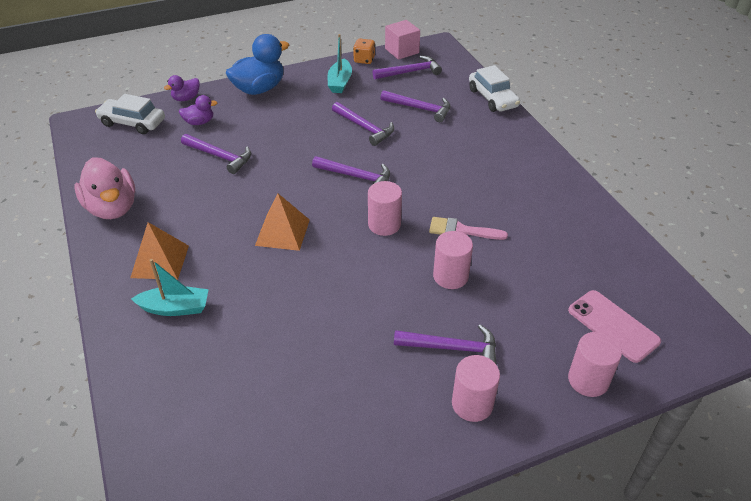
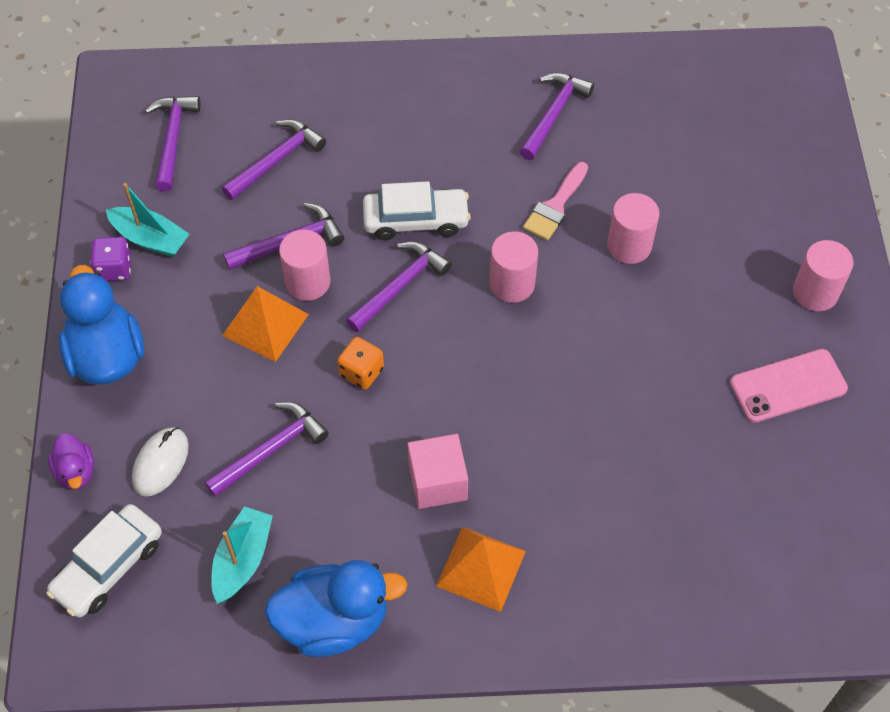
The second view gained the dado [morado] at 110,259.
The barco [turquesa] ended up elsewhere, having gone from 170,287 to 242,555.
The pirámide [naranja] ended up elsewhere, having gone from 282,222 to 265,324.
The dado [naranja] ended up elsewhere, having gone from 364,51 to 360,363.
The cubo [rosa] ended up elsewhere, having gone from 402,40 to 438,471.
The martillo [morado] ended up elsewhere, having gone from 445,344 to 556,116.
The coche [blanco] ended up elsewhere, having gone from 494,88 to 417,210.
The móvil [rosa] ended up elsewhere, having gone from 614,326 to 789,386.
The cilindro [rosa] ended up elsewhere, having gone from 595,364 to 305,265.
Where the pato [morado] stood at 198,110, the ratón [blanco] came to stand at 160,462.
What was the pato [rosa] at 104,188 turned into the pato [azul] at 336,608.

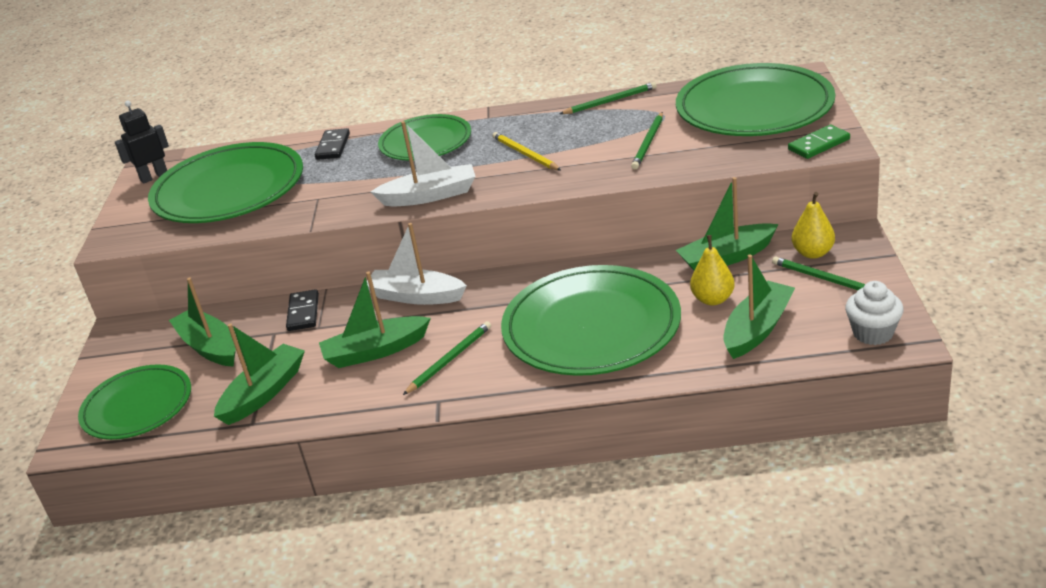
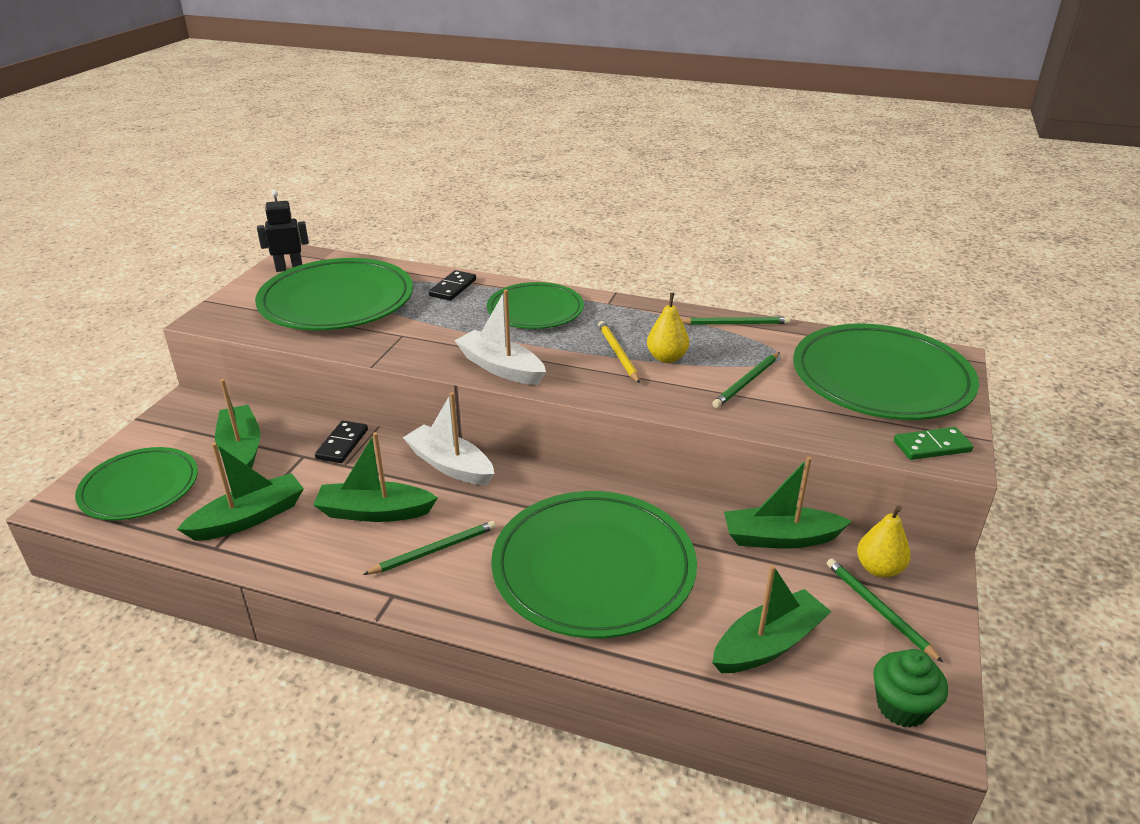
The pera [amarillo] ended up elsewhere, having gone from 712,270 to 668,328.
What was the magdalena [blanco] at 874,313 turned into the magdalena [verde] at 910,688.
The barco [blanco] at 423,163 ended up facing another way, 150 degrees counterclockwise from before.

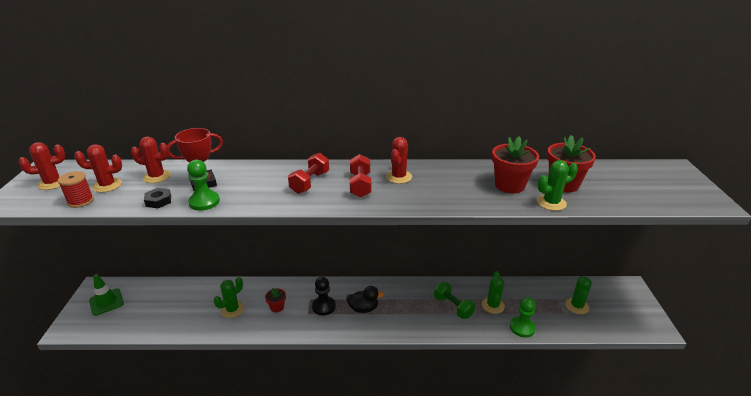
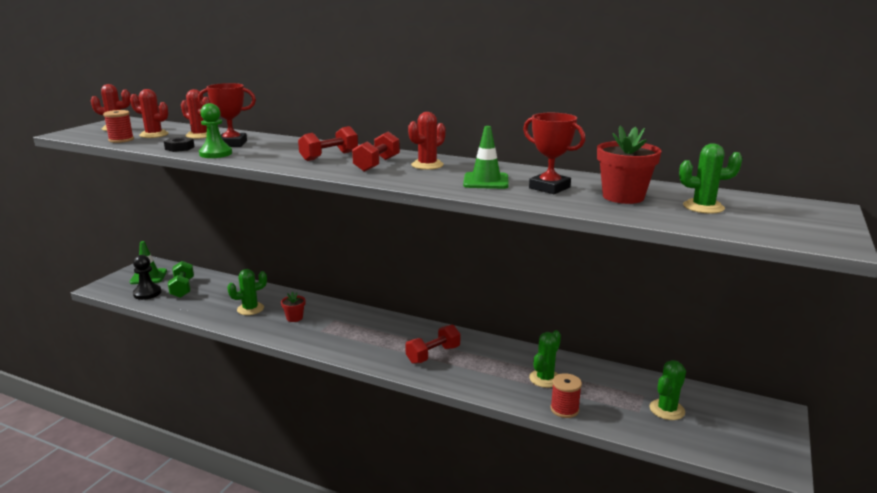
The second view lost the pato [negro] at 365,299.
The second view gained the mancuerna [rojo] at 432,344.
The second view gained the cono de tráfico [verde] at 486,157.
The peón [negro] ended up elsewhere, having gone from 324,296 to 147,277.
The mancuerna [verde] ended up elsewhere, having gone from 454,300 to 181,279.
The cactus [verde] ended up elsewhere, having gone from 557,185 to 710,178.
Where the maceta [rojo] stood at 515,164, the trofeo [rojo] came to stand at 554,153.
Where the peón [verde] stood at 523,317, the carrete [rojo] came to stand at 566,395.

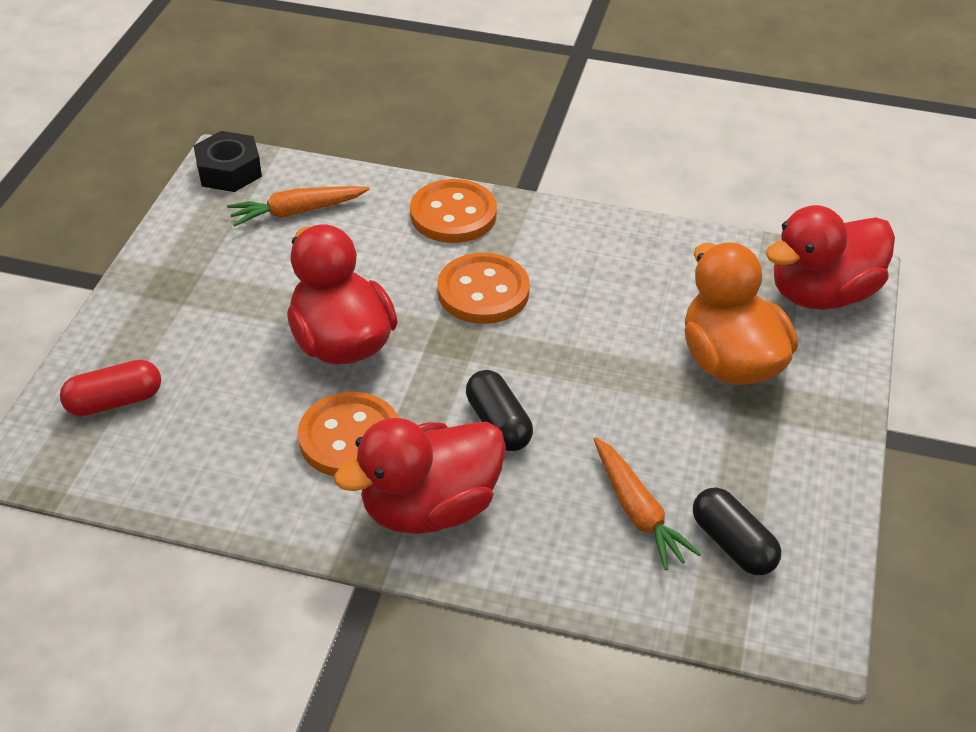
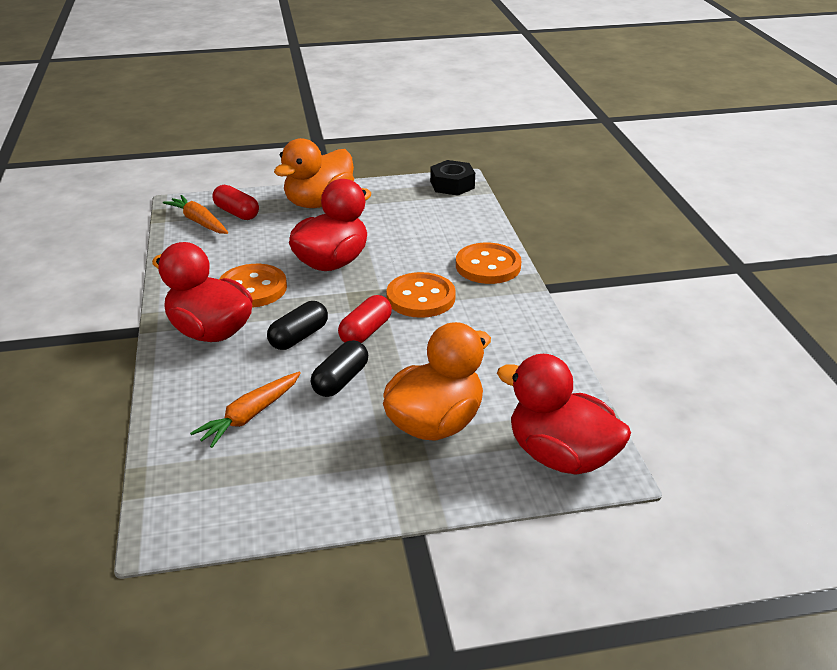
The second view gained the pato [naranja] at 314,173.
The second view gained the cápsula [rojo] at 365,319.
The zanahoria [naranja] ended up elsewhere, having gone from 298,206 to 195,214.
The cápsula [negro] ended up elsewhere, having gone from 737,531 to 339,368.

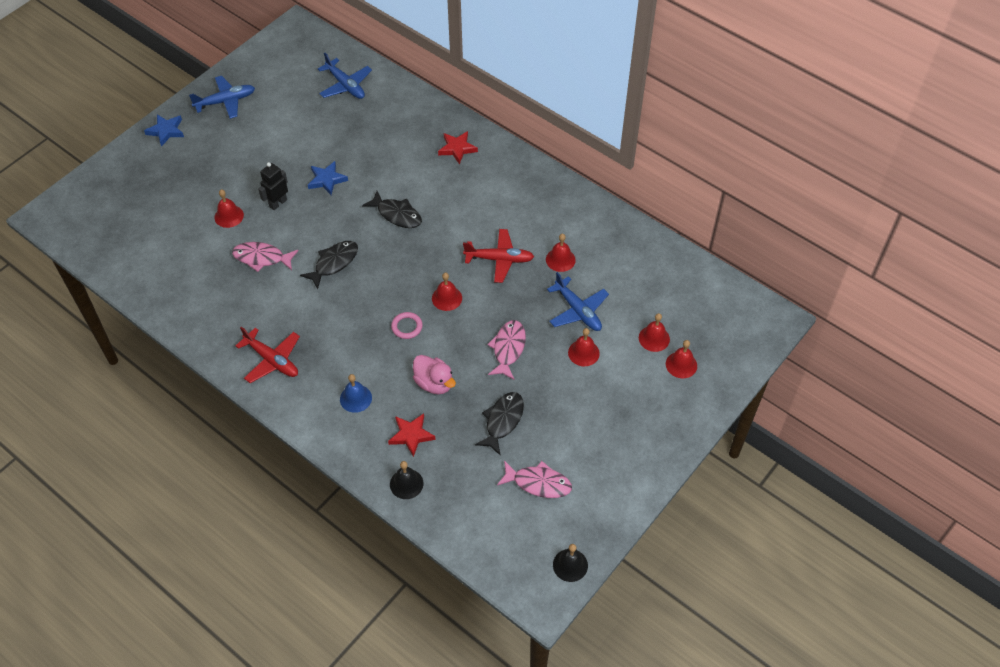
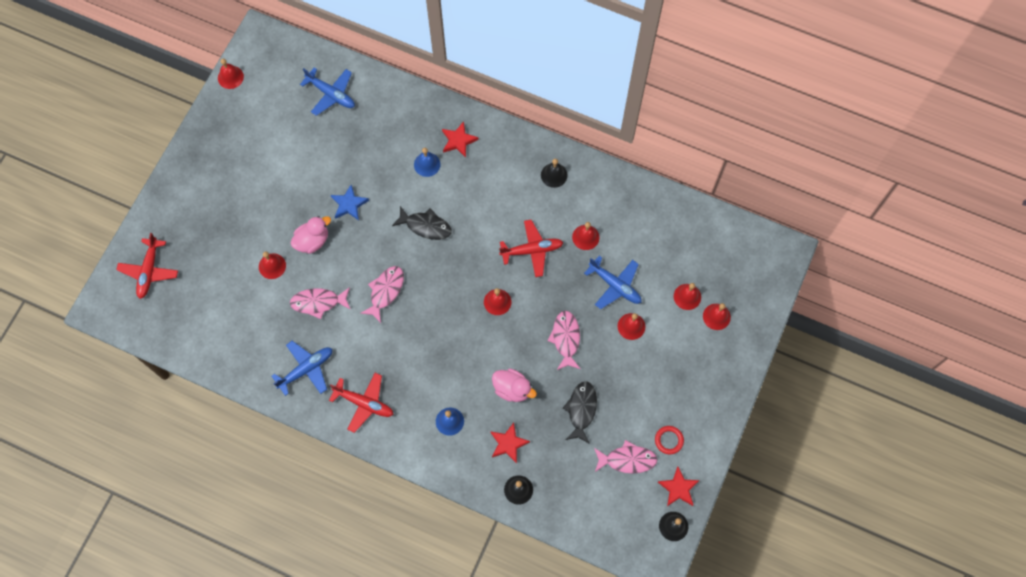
The second view lost the estrella [azul] at 164,130.
The second view lost the anillo [rosa] at 407,325.
The second view gained the avión [rojo] at 147,266.
The second view gained the campana [rojo] at 231,74.
The second view gained the campana [azul] at 427,162.
The second view gained the campana [negro] at 554,173.
The second view gained the anillo [rojo] at 669,440.
The second view gained the estrella [rojo] at 679,486.
The avión [azul] ended up elsewhere, having gone from 222,97 to 302,368.
Where the robot [negro] stood at 273,186, the pato [rosa] came to stand at 311,235.
What was the pez [negro] at 329,265 turned into the pez [rosa] at 382,294.

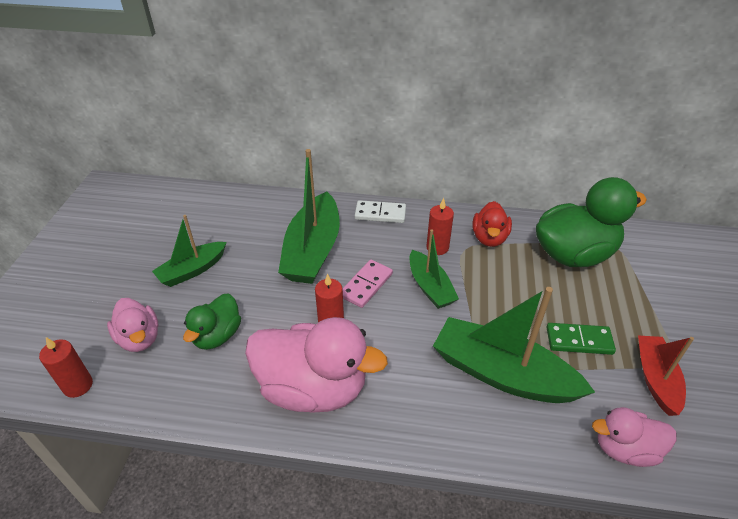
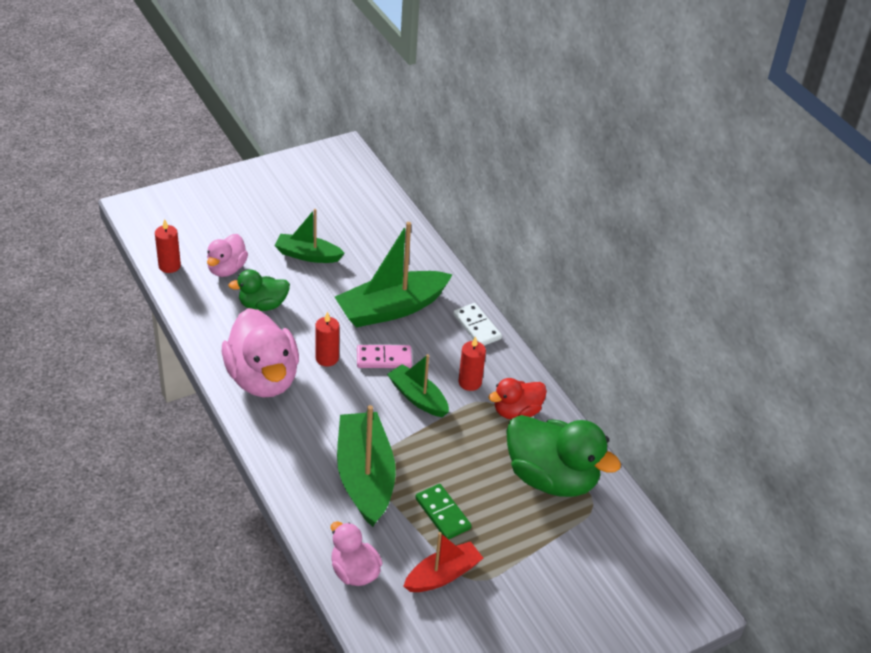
The barco [verde] at 434,269 ended up facing another way, 105 degrees clockwise from before.

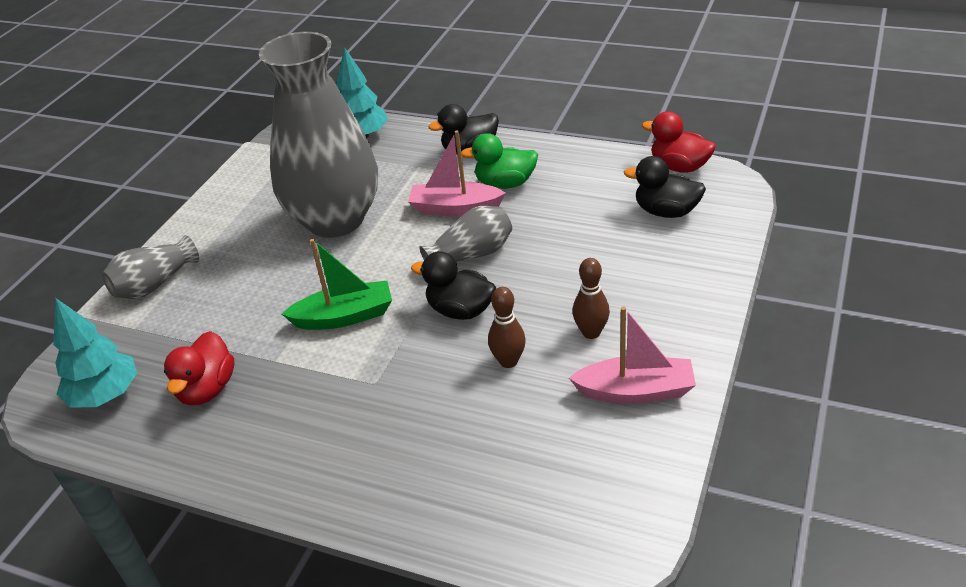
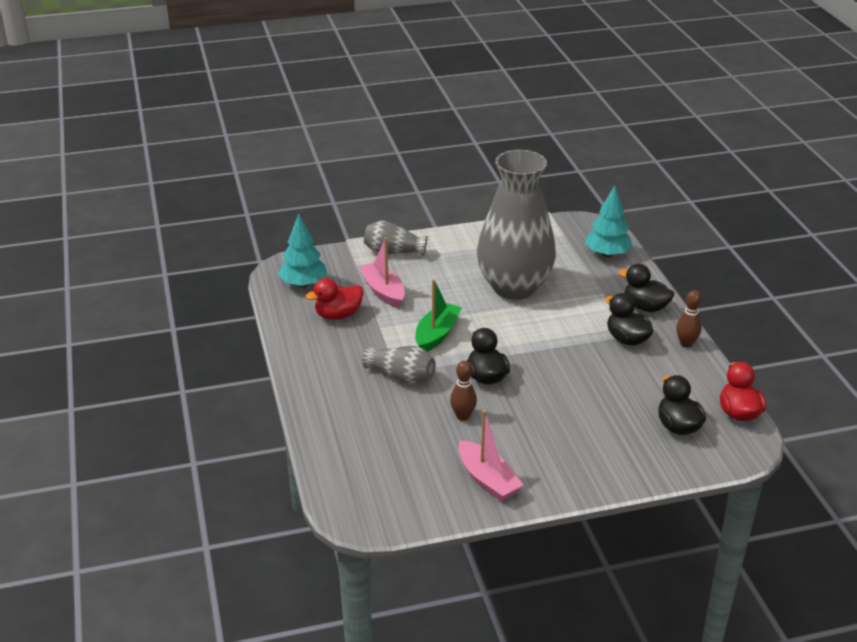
The barco [rosa] ended up elsewhere, having gone from 457,173 to 382,272.
The florero [gris] ended up elsewhere, having gone from 465,234 to 399,365.
The bolo [marrón] ended up elsewhere, having gone from 591,298 to 689,319.
What was the pato [verde] at 499,161 turned into the pato [negro] at 629,319.
The barco [verde] at 337,284 ended up facing another way, 105 degrees counterclockwise from before.

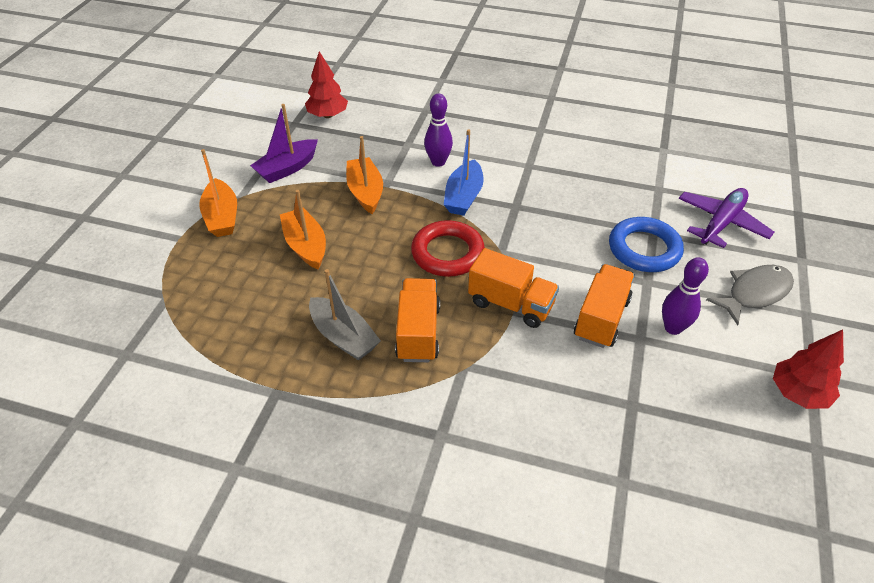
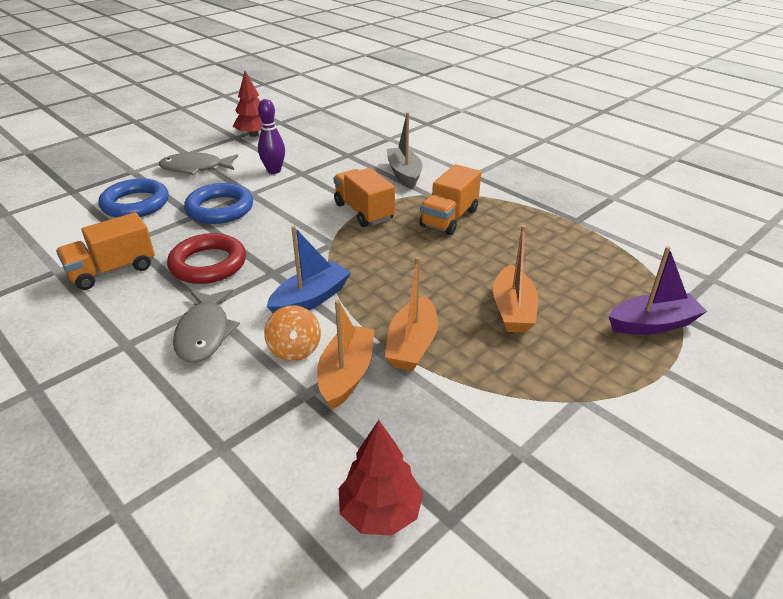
The second view gained the pez [gris] at 206,326.
The barco [naranja] ended up elsewhere, having gone from 218,193 to 346,355.
The barco [morado] ended up elsewhere, having gone from 284,143 to 658,290.
The barco [gris] ended up elsewhere, having gone from 345,315 to 404,150.
The anillo [rojo] ended up elsewhere, having gone from 448,248 to 206,258.
The camión [naranja] ended up elsewhere, having gone from 604,306 to 105,251.
Where the bolo [morado] stood at 438,130, the peonza [naranja] came to stand at 292,333.
Where the avión [morado] stood at 726,218, the anillo [azul] came to stand at 134,198.

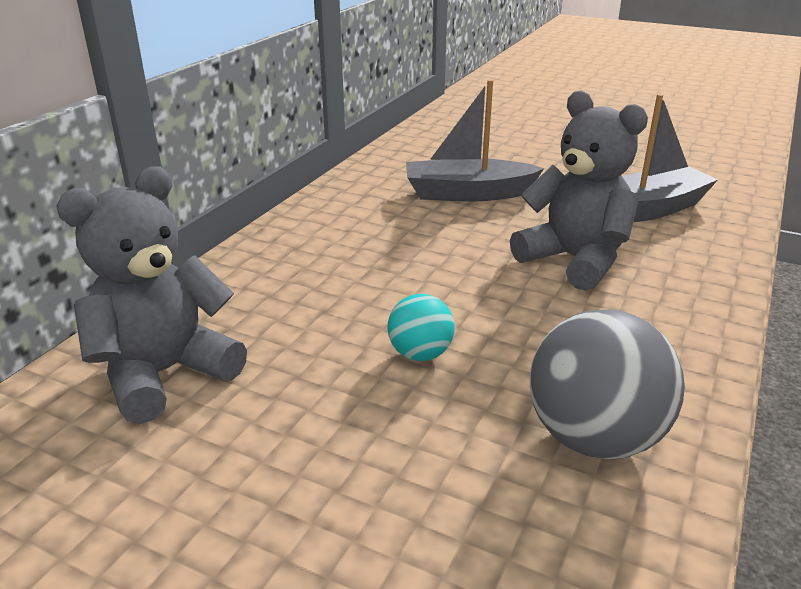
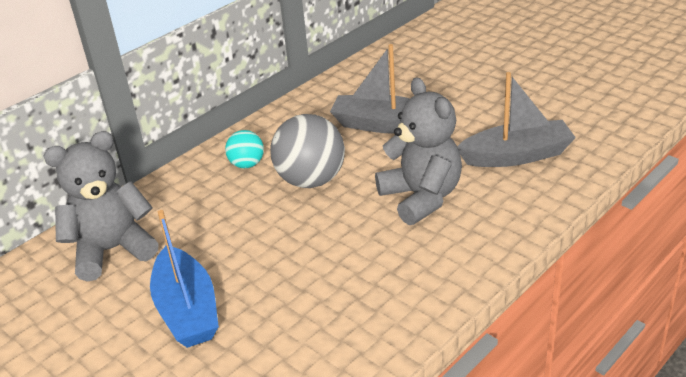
The second view gained the barco [azul] at 184,279.
The pelota [turquesa] ended up elsewhere, having gone from 421,327 to 244,149.
The pelota [gris] ended up elsewhere, having gone from 607,384 to 307,151.

